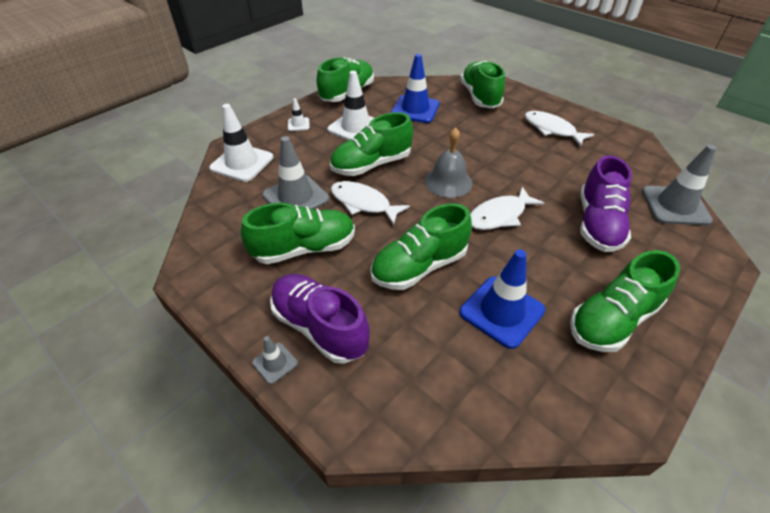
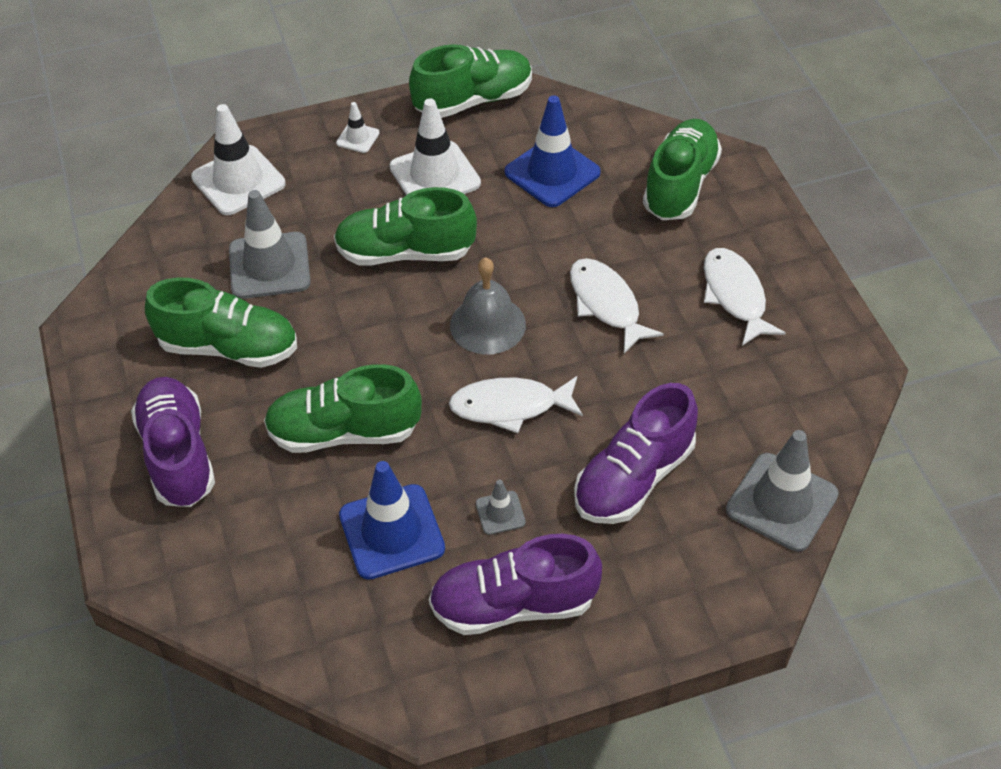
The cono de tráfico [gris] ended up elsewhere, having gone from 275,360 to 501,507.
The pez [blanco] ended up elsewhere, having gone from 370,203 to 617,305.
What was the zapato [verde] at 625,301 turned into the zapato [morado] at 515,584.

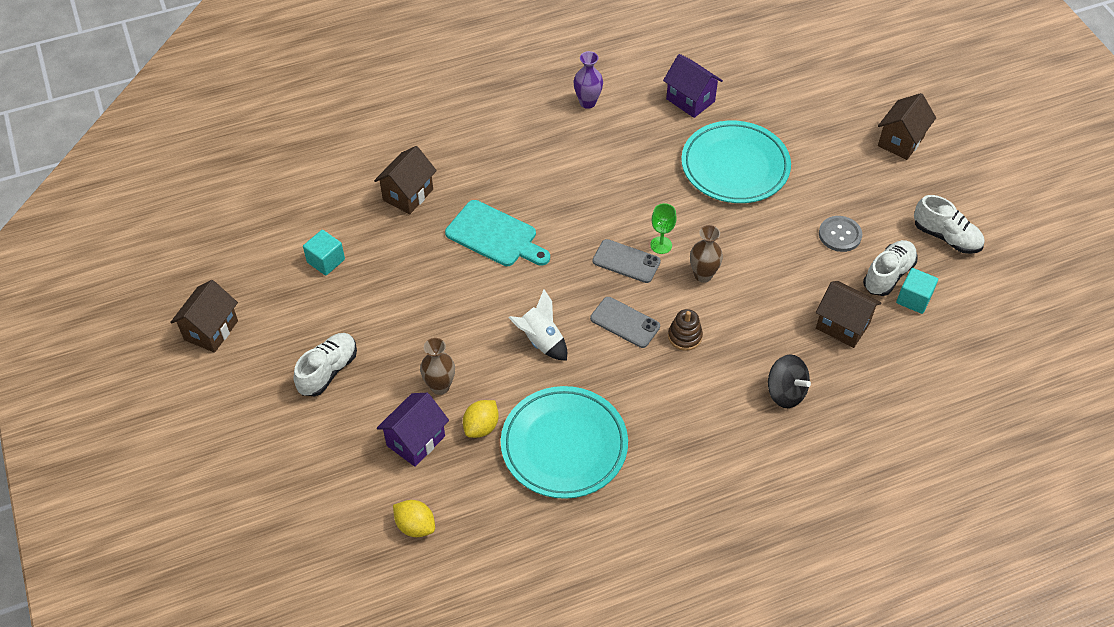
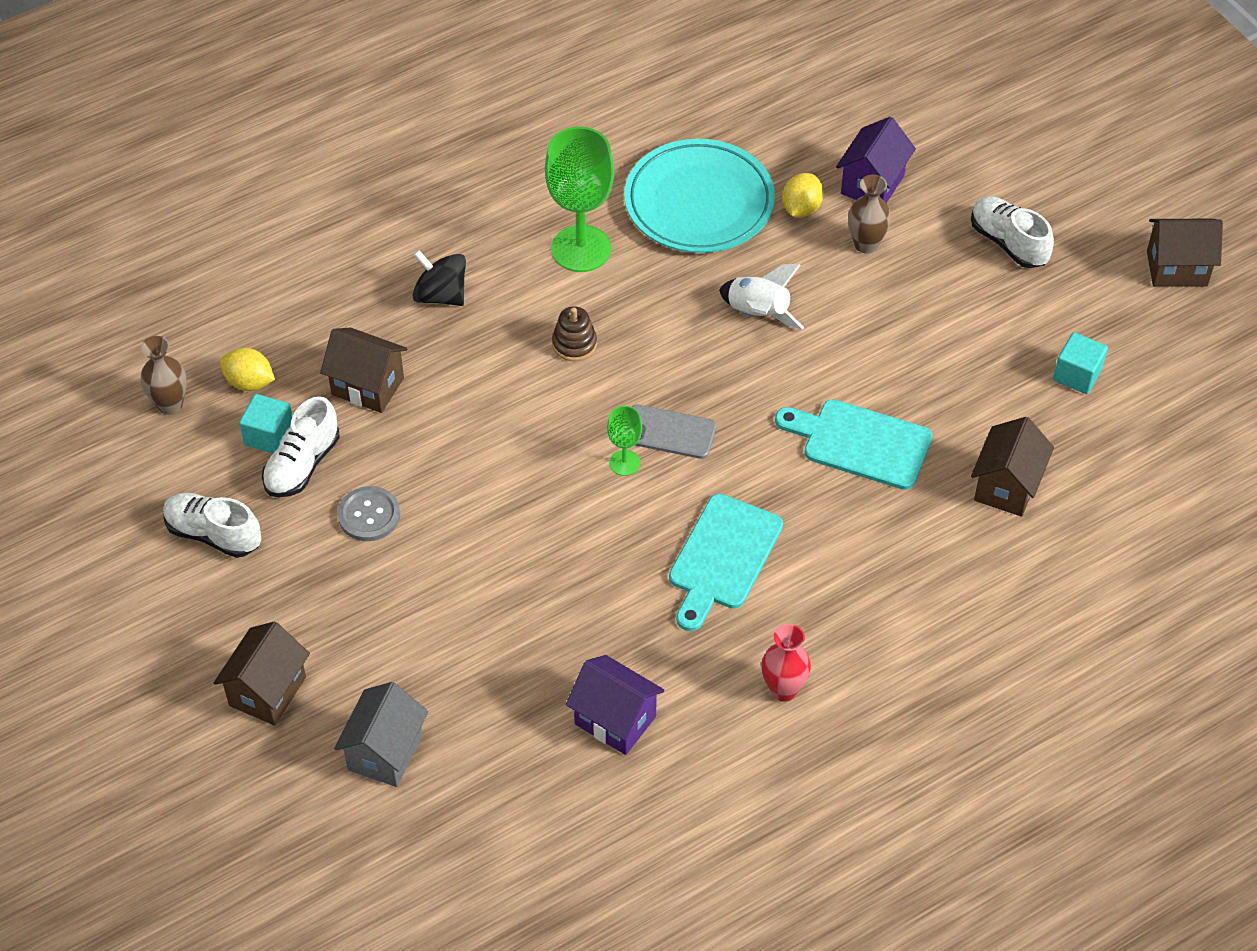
The second view lost the móvil [gris] at 625,322.
The second view lost the plato [turquesa] at 736,162.
The second view gained the casa [gris] at 381,734.
The second view gained the copa [verde] at 579,199.
The second view gained the tabla de cortar [turquesa] at 726,562.
The limón [amarillo] ended up elsewhere, having gone from 414,518 to 247,369.
The florero [marrón] ended up elsewhere, having gone from 706,254 to 163,375.
What was the florero [morado] at 588,80 turned into the florero [rojo] at 786,663.
The casa [marrón] at 204,316 ended up facing another way, 75 degrees clockwise from before.
The zapato [blanco] at 325,364 ended up facing another way, 120 degrees clockwise from before.

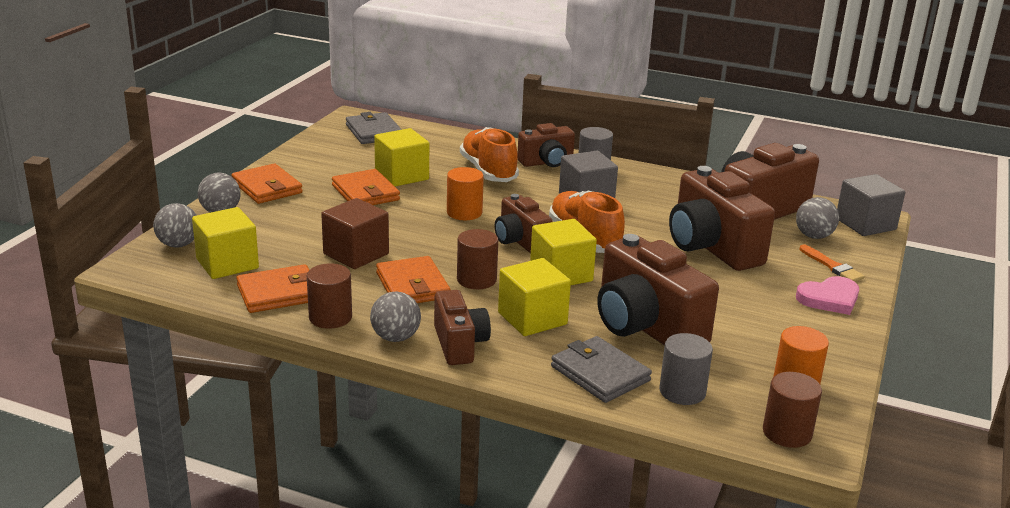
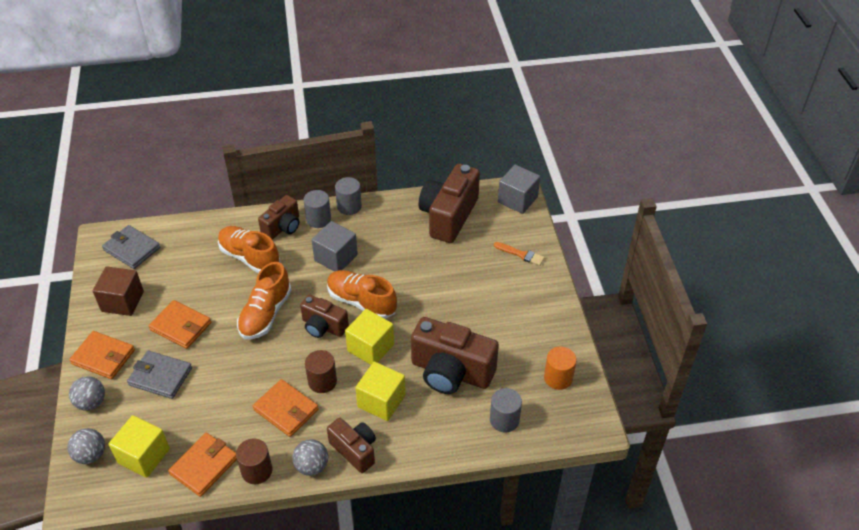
The second view lost the cubo [amarillo] at 401,157.
The second view lost the cámara [marrón] at 722,218.
The second view lost the cilindro [marrón] at 792,410.
The second view lost the pelota [gris] at 817,218.
The second view lost the corazón [rosa] at 827,295.
The second view gained the cilindro [gris] at 348,196.
The cubo [marrón] ended up elsewhere, having gone from 355,233 to 118,291.
The cartera [gris] ended up elsewhere, having gone from 601,369 to 159,374.
Where the cilindro [naranja] stood at 465,193, the zapato [naranja] came to stand at 264,300.

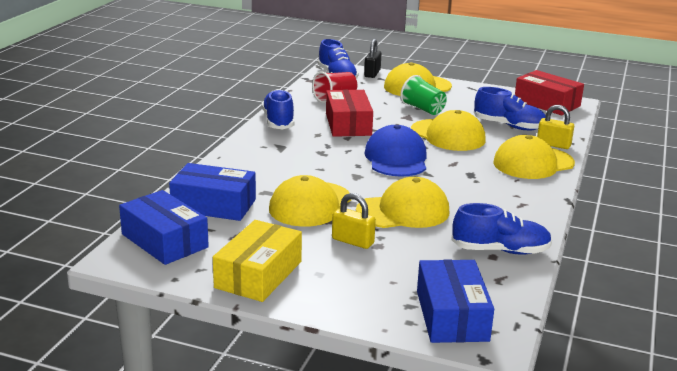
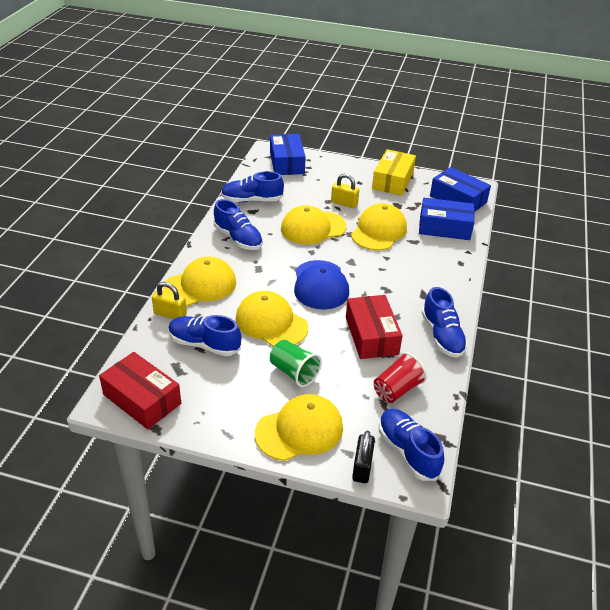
The second view gained the zapato [azul] at 238,224.

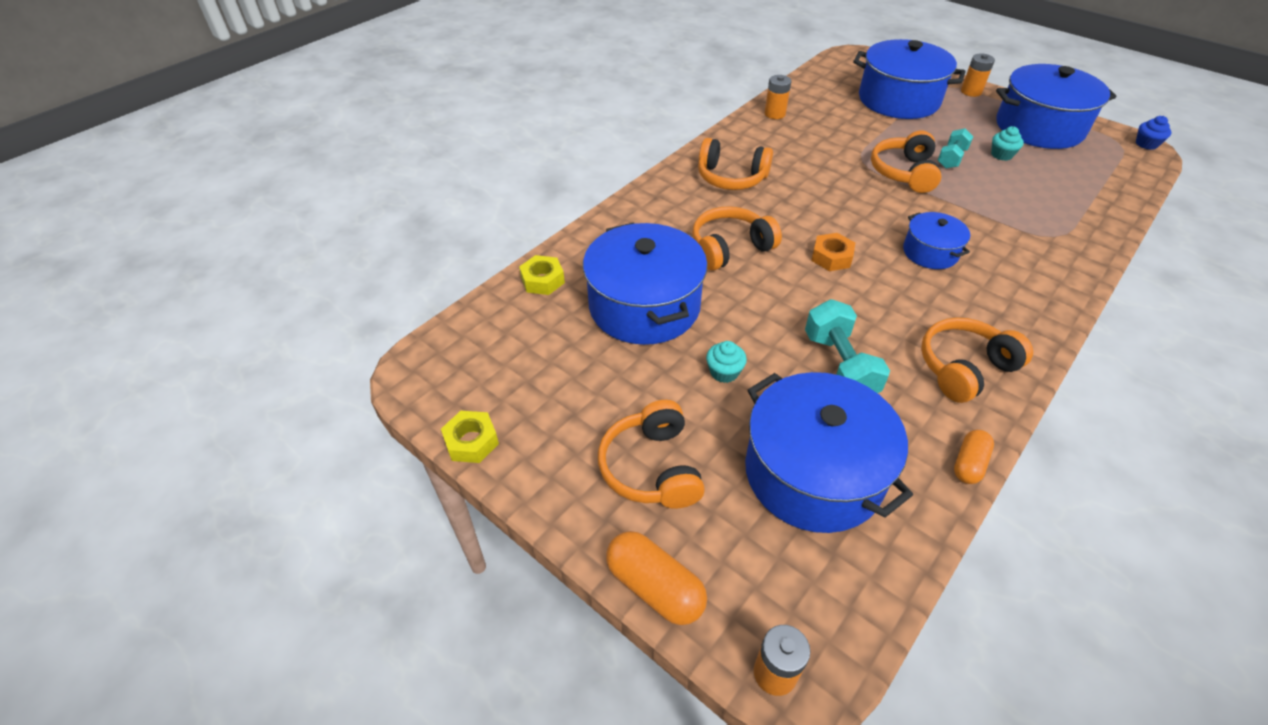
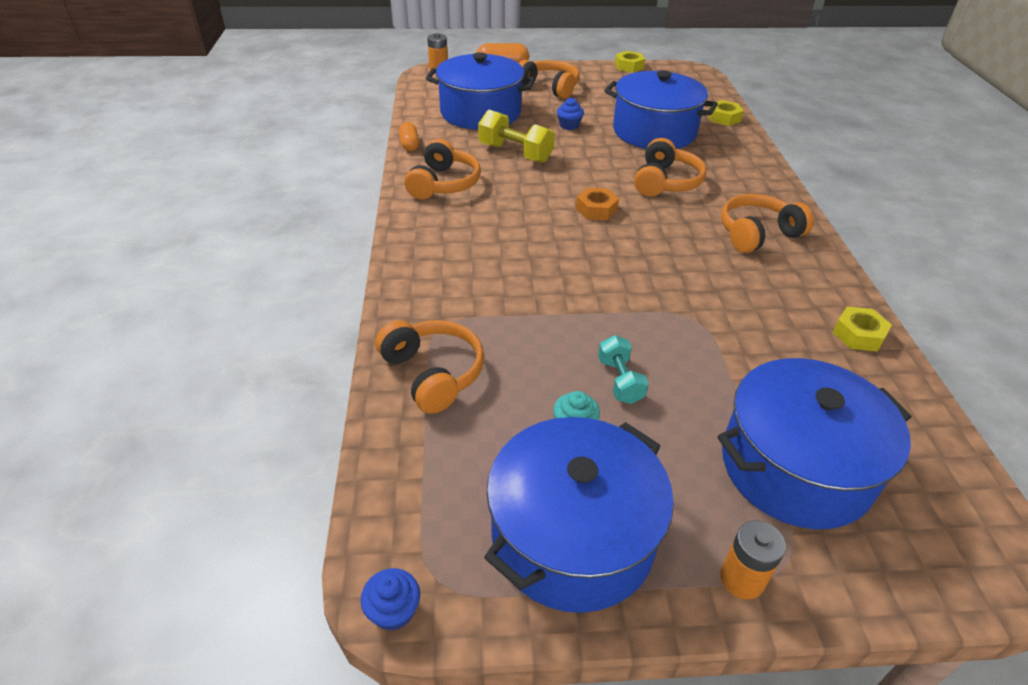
The second view lost the olla [azul] at 936,240.
The auriculares [naranja] ended up elsewhere, having gone from 906,162 to 429,367.
Where the pila [naranja] stood at 777,97, the tuerca [amarillo] came to stand at 862,329.
What was the magdalena [turquesa] at 726,362 turned into the magdalena [azul] at 570,114.
What was the mancuerna [turquesa] at 847,346 turned into the mancuerna [amarillo] at 516,136.

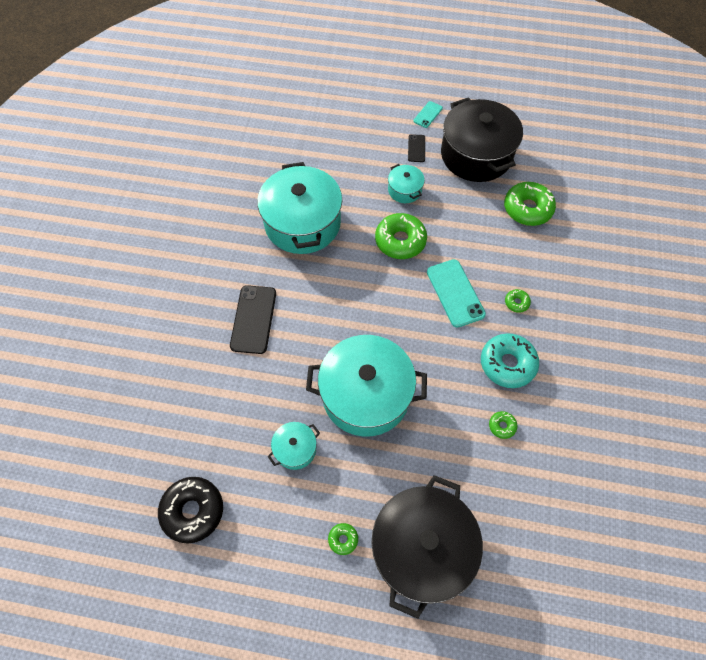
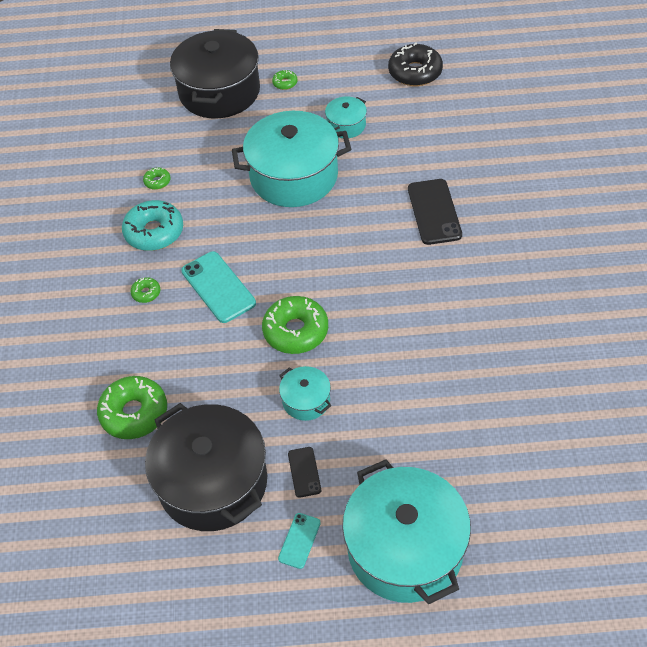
The olla [turquesa] ended up elsewhere, having gone from 299,208 to 406,531.

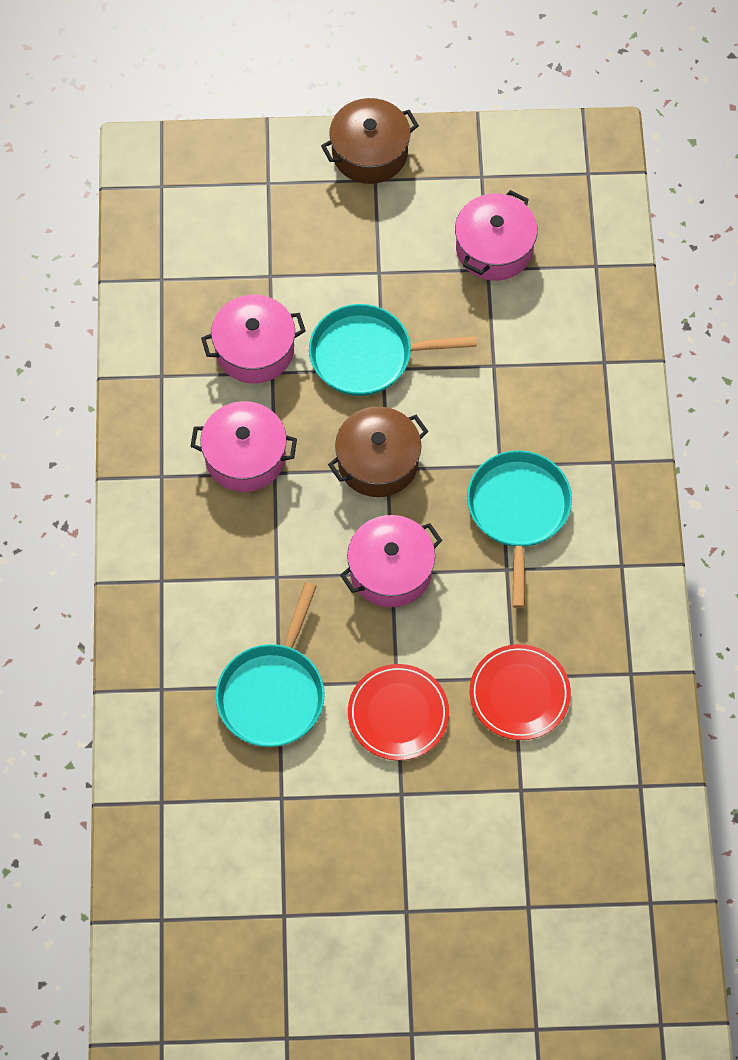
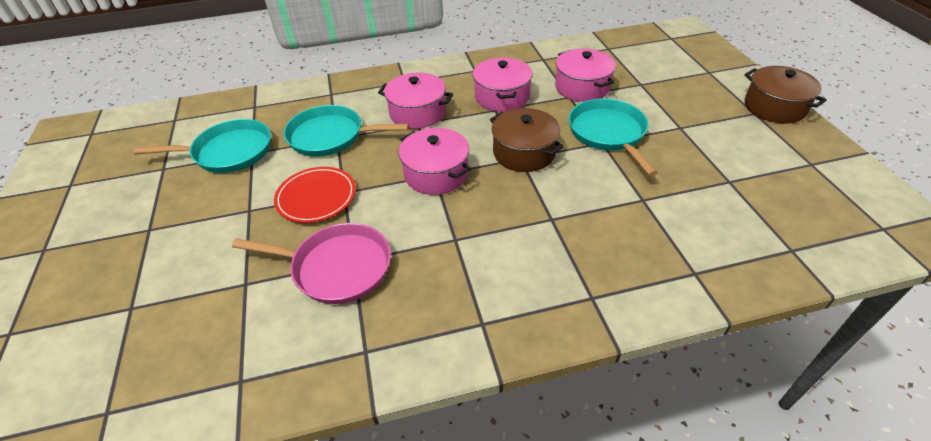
The olla [rosa] ended up elsewhere, having gone from 496,235 to 415,101.
The sartén [turquesa] ended up elsewhere, having gone from 519,529 to 202,146.
Where the plato [rojo] stood at 520,692, the sartén [rosa] came to stand at 311,263.

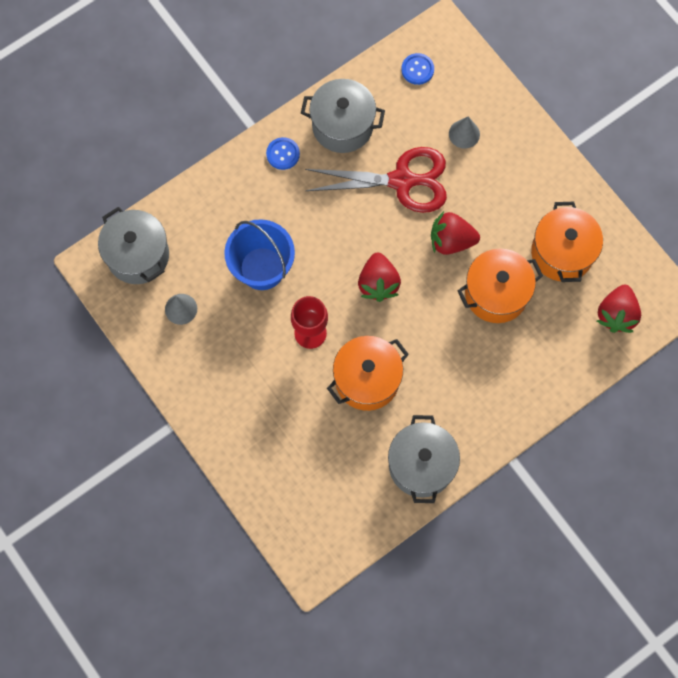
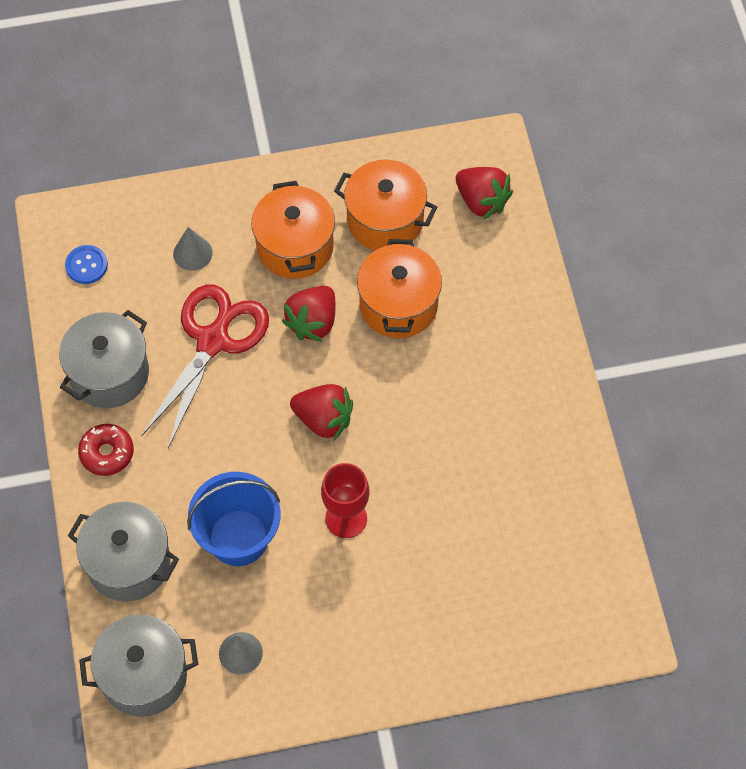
The olla [naranja] ended up elsewhere, having gone from 368,373 to 293,230.
The olla [gris] ended up elsewhere, having gone from 424,459 to 123,551.
Where the botón [azul] stood at 283,153, the rosquilla [rojo] came to stand at 106,450.

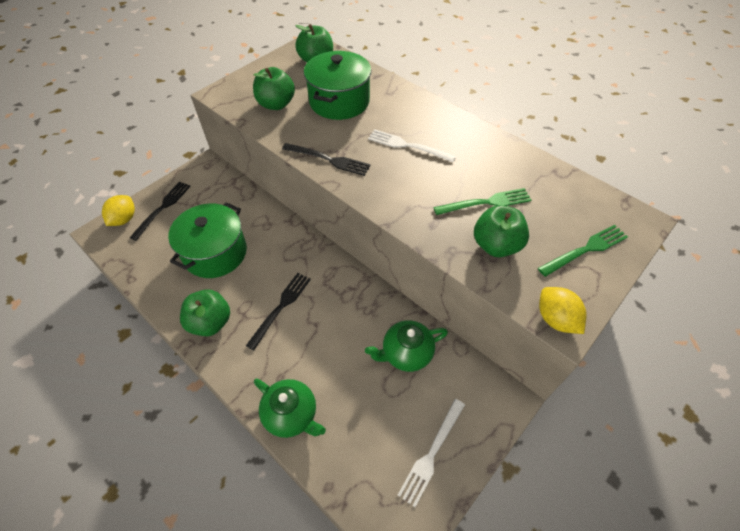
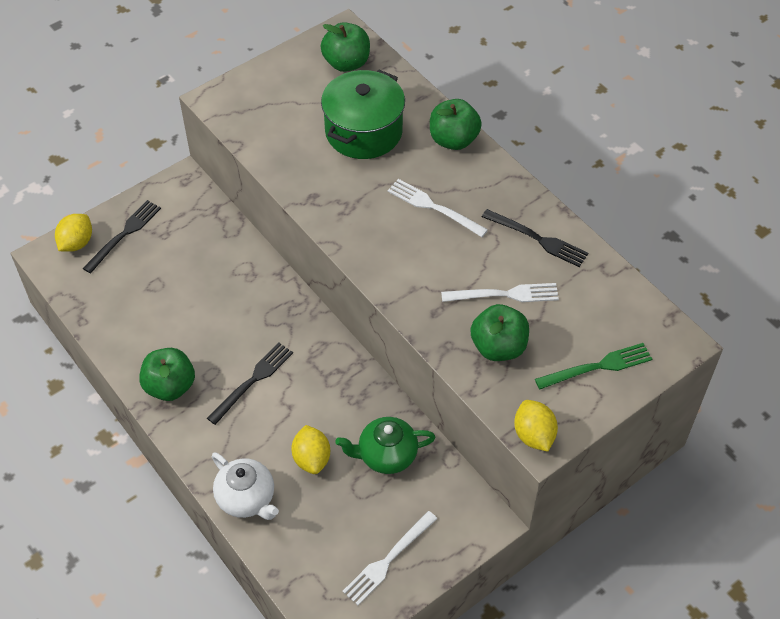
The second view lost the olla [verde] at 207,240.
The second view gained the limón [amarillo] at 310,449.
The manzana [verde] ended up elsewhere, having gone from 274,88 to 456,124.
The tenedor [negro] ended up elsewhere, having gone from 326,159 to 535,238.
What was the tetera [verde] at 290,408 turned into the tetera [blanco] at 245,486.
What was the tenedor [verde] at 482,201 turned into the tenedor [blanco] at 500,292.

